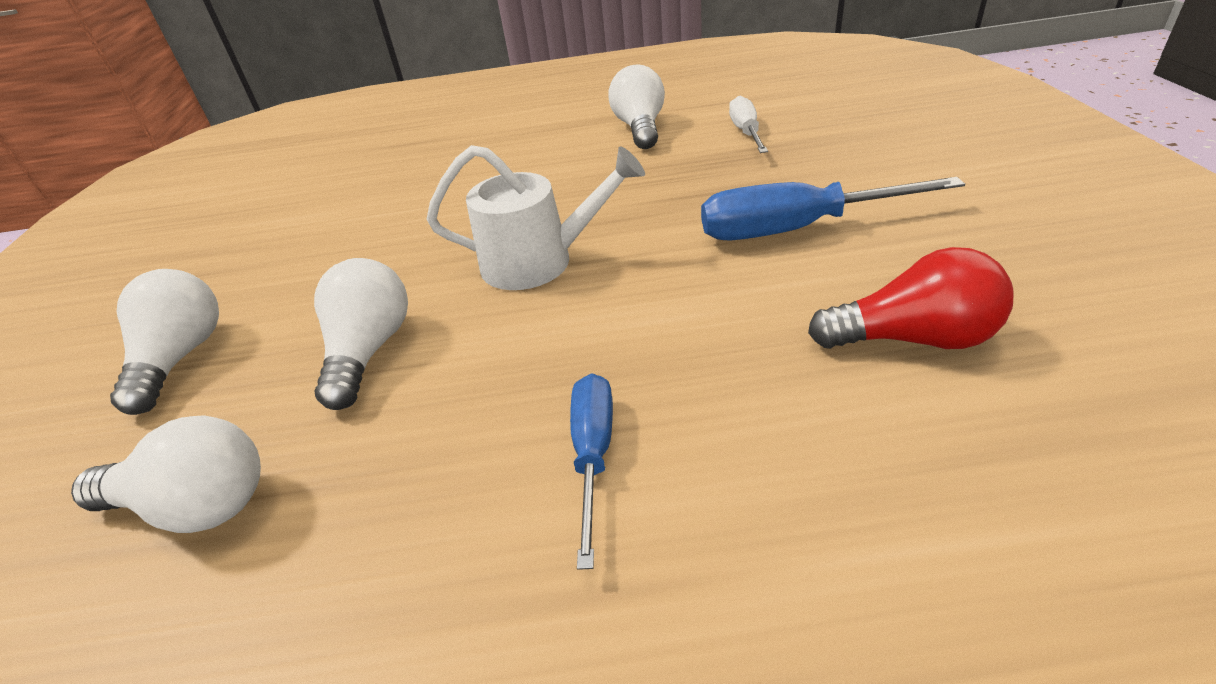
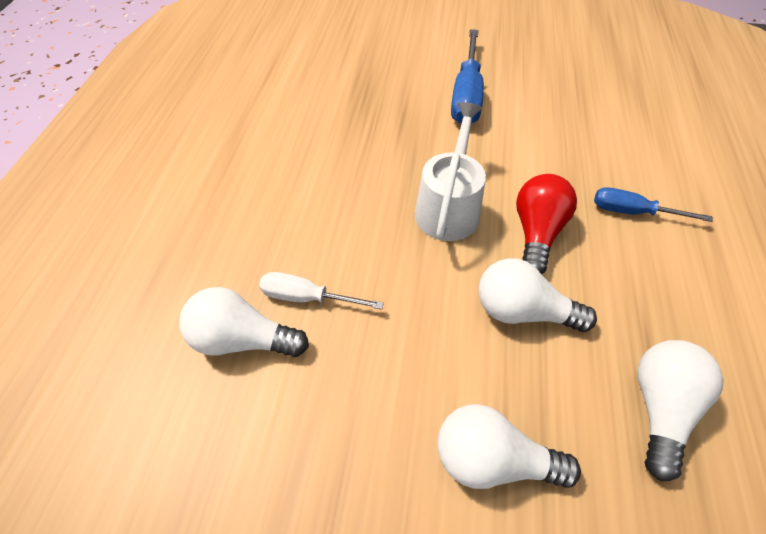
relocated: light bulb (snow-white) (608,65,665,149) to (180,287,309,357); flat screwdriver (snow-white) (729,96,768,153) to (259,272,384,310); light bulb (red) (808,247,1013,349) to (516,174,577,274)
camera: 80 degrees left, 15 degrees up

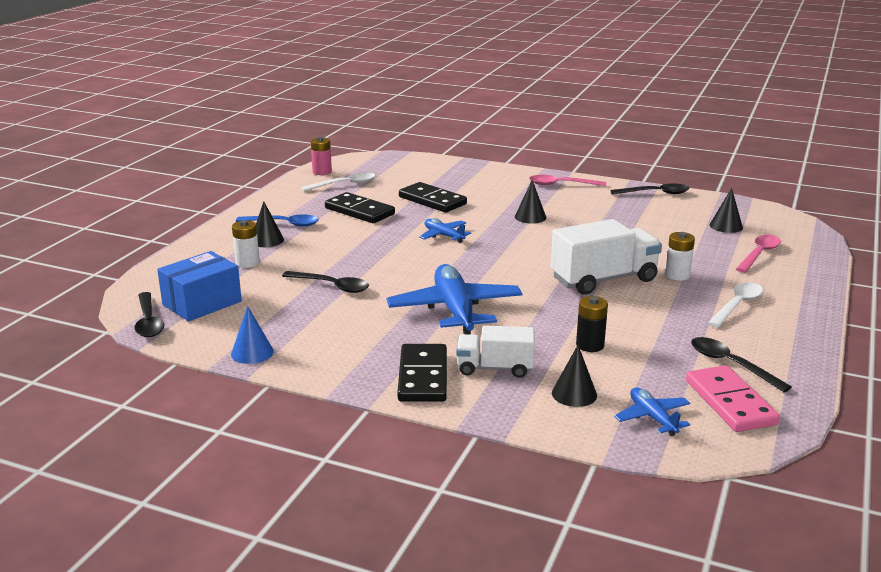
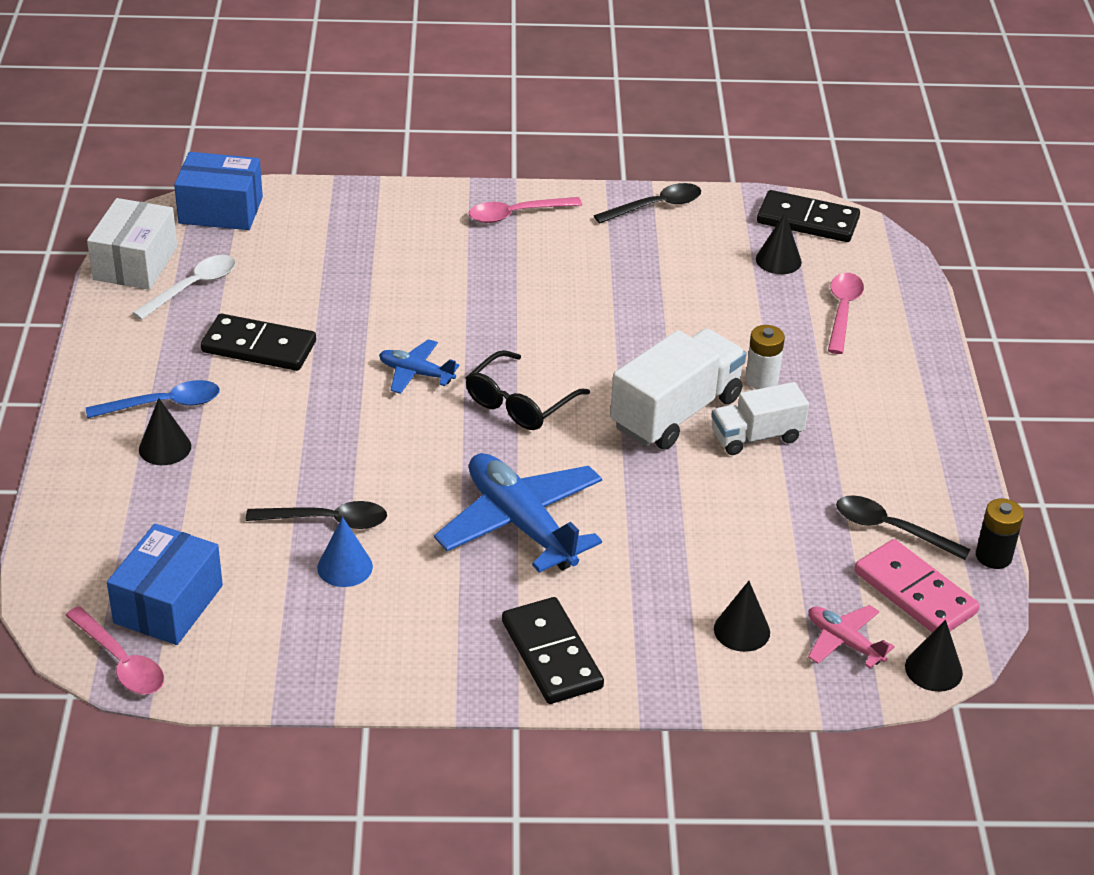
missing: battery (snow-white) (232,220,260,268); tablespoon (snow-white) (708,282,763,327)
appeared: parcel (blue) (174,152,263,230); eyeglasses (black) (466,350,590,430)
relocated: cone (blue) (231,306,274,364) to (317,517,373,587); toy truck (snow-white) (456,325,535,378) to (711,382,809,455); domino tile (black) (399,182,467,212) to (757,190,860,242); cone (black) (515,180,546,224) to (905,620,963,692); battery (black) (576,296,608,352) to (976,498,1024,569)
exchanged: battery (pink) (311,137,332,175) to parcel (snow-white) (87,198,177,290)
colour: tablespoon (black) (134,292,164,337) to tablespoon (pink) (65,606,164,694); plane (blue) (614,387,690,436) to plane (pink) (808,605,895,668)
camera: 25 degrees left, 15 degrees up

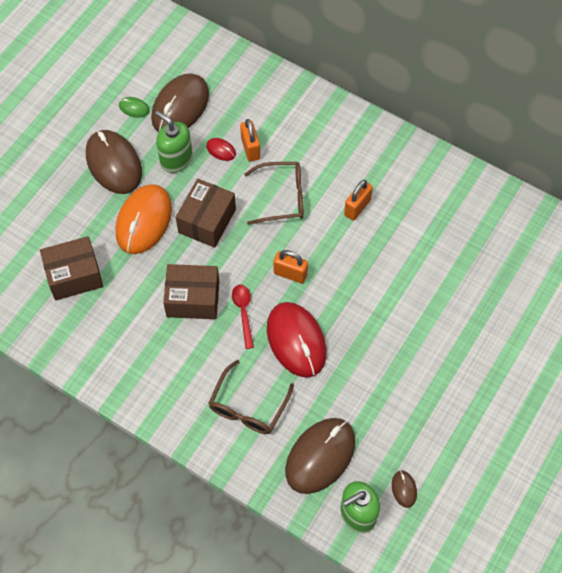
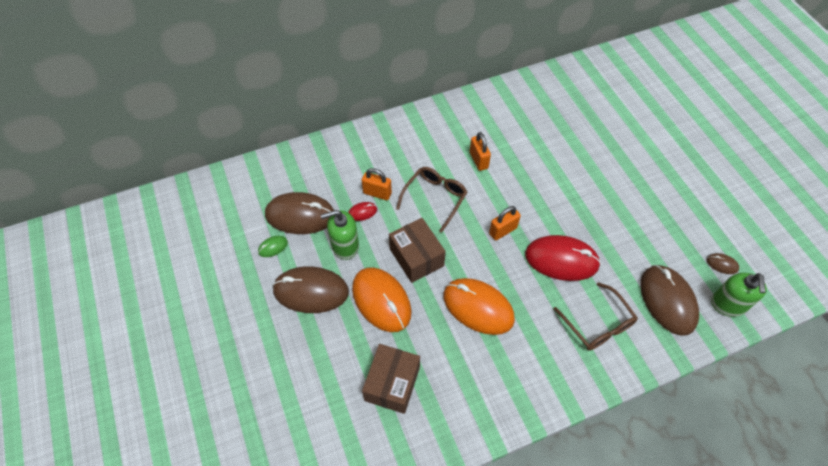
missing: tablespoon (red) (232,285,254,349)
exchanged: parcel (russet) (163,264,219,319) to mouse (orange) (444,278,515,335)
spun: mouse (russet) (151,73,209,132) = (265,192,334,234) 60 degrees counterclockwise
camera: 55 degrees left, 5 degrees down

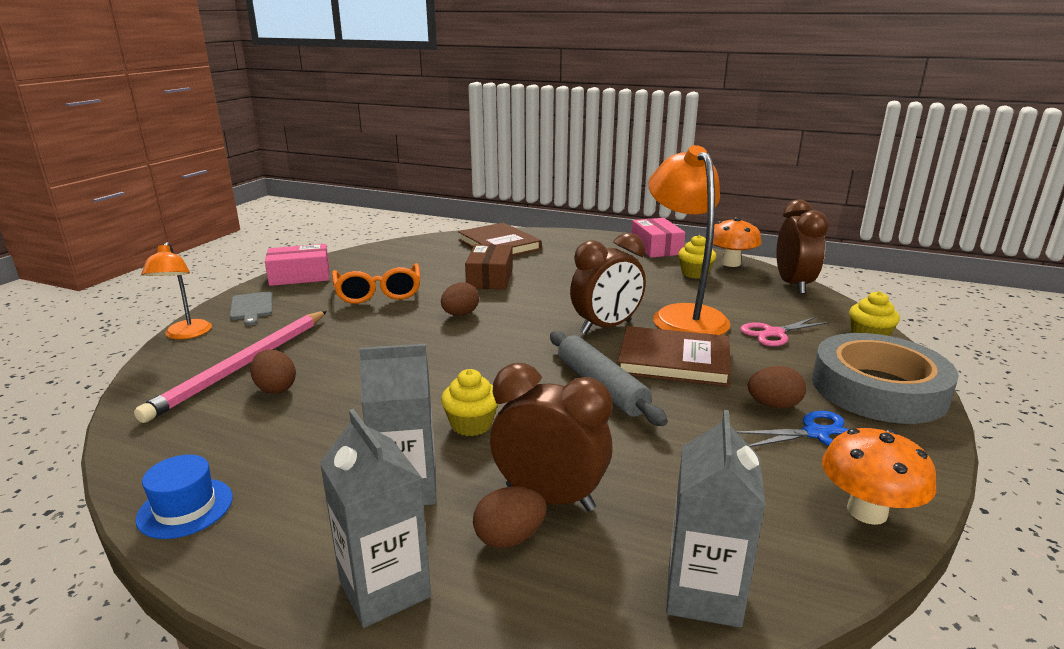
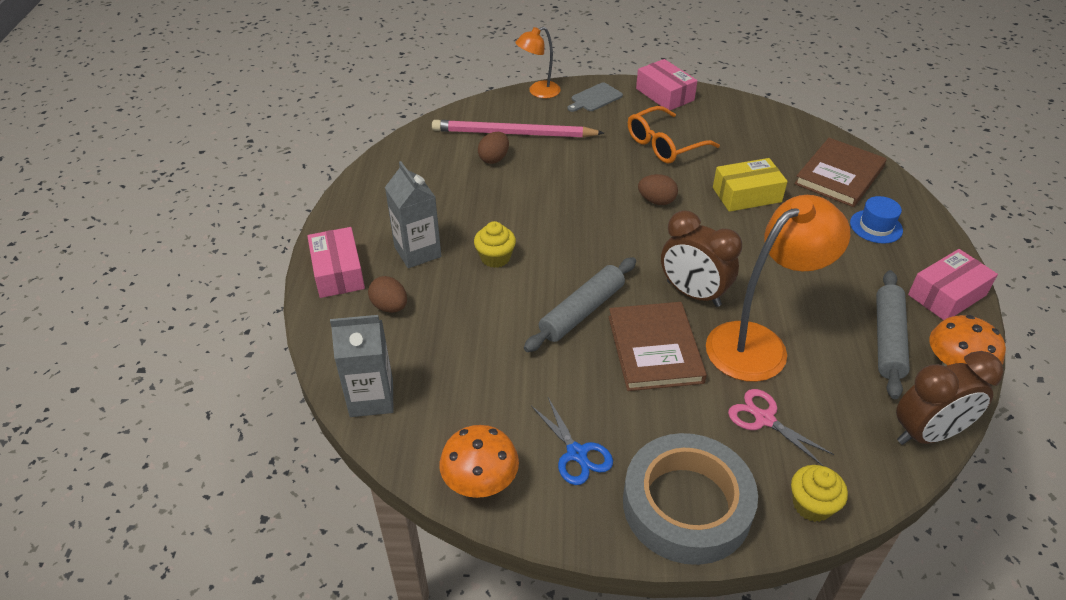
missing: bedside clock (russet) (490,363,613,511); egg shape (russet) (748,366,806,409)
relocated: hat (blue) (136,455,233,539) to (850,196,903,244)
exchanged: juice carton (ash-grey) (320,409,431,628) to parcel (pink) (307,227,365,298); muffin (yellow) (678,235,716,279) to rolling pin (ash-grey) (876,270,910,399)
colour: parcel (russet) (465,244,513,289) to parcel (yellow) (713,158,788,212)
camera: 70 degrees right, 20 degrees up

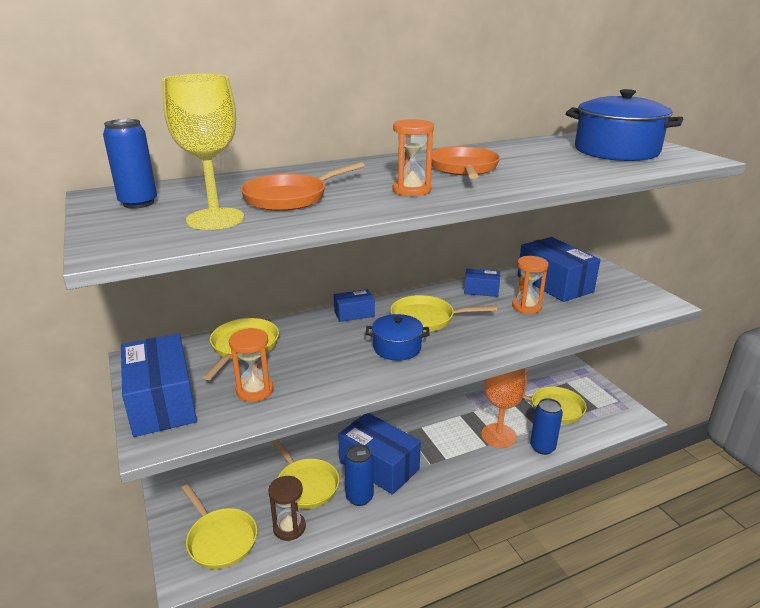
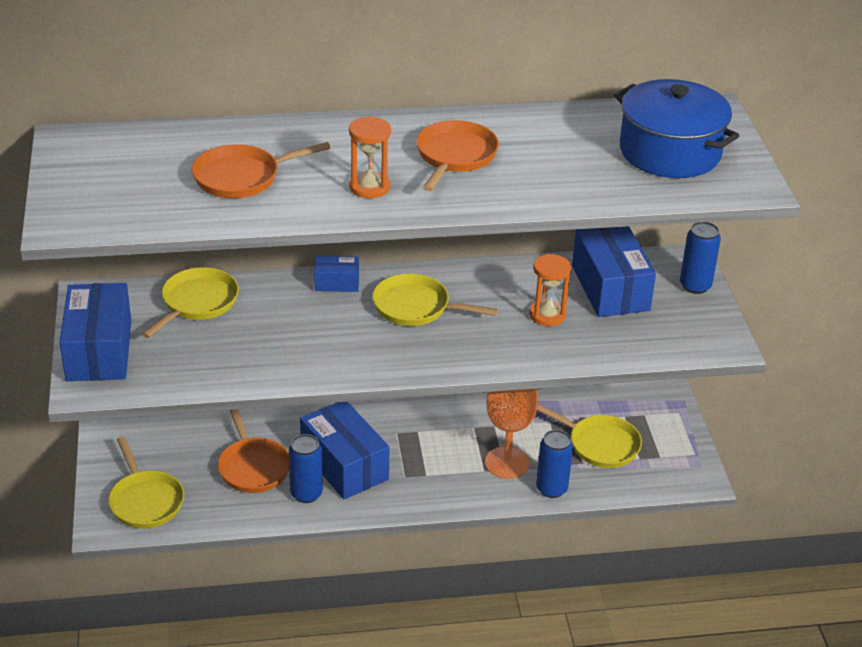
missing: wine glass (yellow) (162,74,244,230); hourglass (orange) (229,328,273,402); hourglass (russet) (268,476,306,541); cooking pot (blue) (366,314,430,361); parcel (blue) (464,269,500,297)
relocated: can (blue) (103,119,157,209) to (680,222,721,294)
colour: frying pan (yellow) (271,439,339,509) to frying pan (orange) (218,409,289,493)
camera: 15 degrees right, 10 degrees up

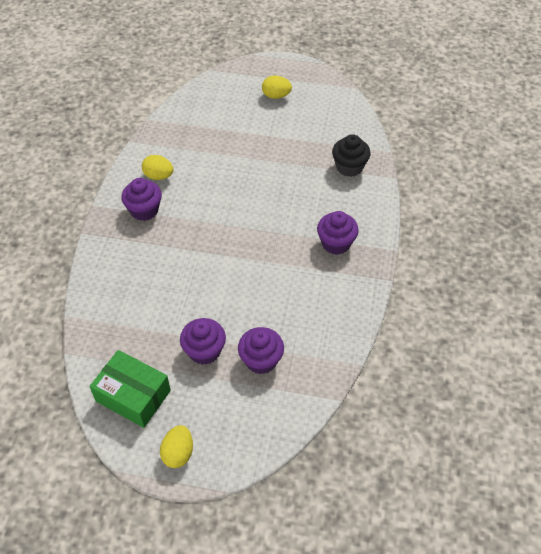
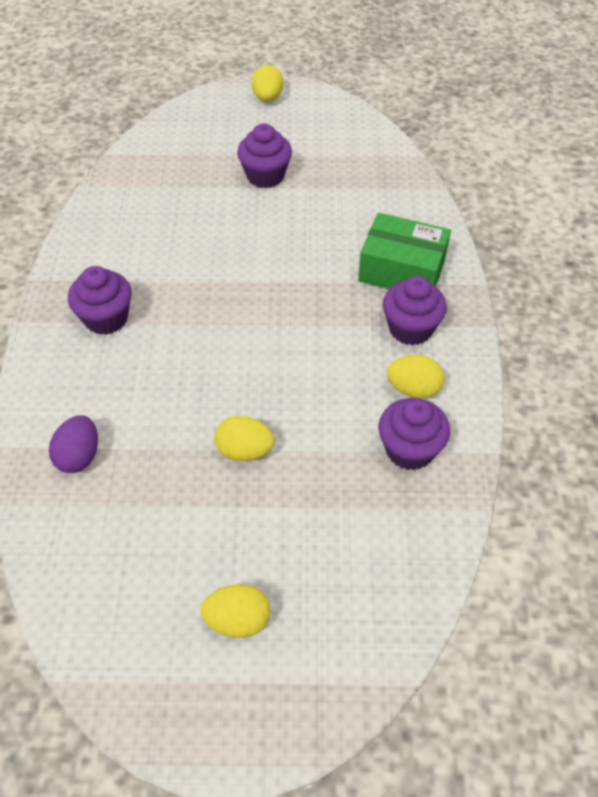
appeared: egg shape (yellow) (214,416,275,461)
relocated: parcel (emerald) (89,350,171,428) to (358,213,451,289); muffin (royal purple) (238,327,284,374) to (379,398,450,470)
exchanged: muffin (black) (332,134,371,177) to egg shape (royal purple) (49,415,98,473)
camera: 170 degrees right, 0 degrees up

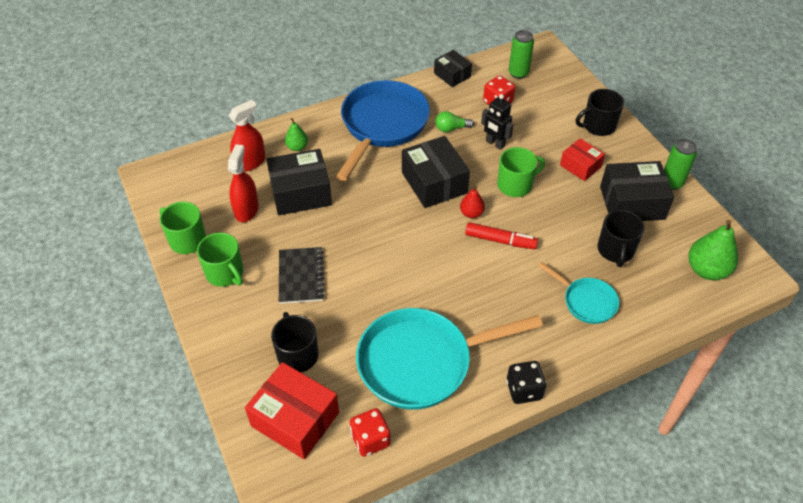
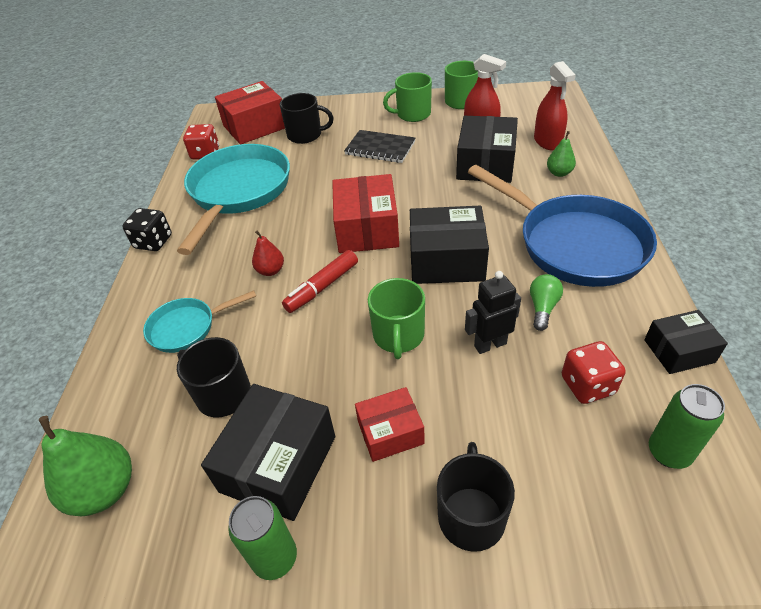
appeared: parcel (red) (332,174,399,253)
relocated: toy pear (red) (460,186,485,218) to (252,231,284,276)
camera: 120 degrees right, 5 degrees down

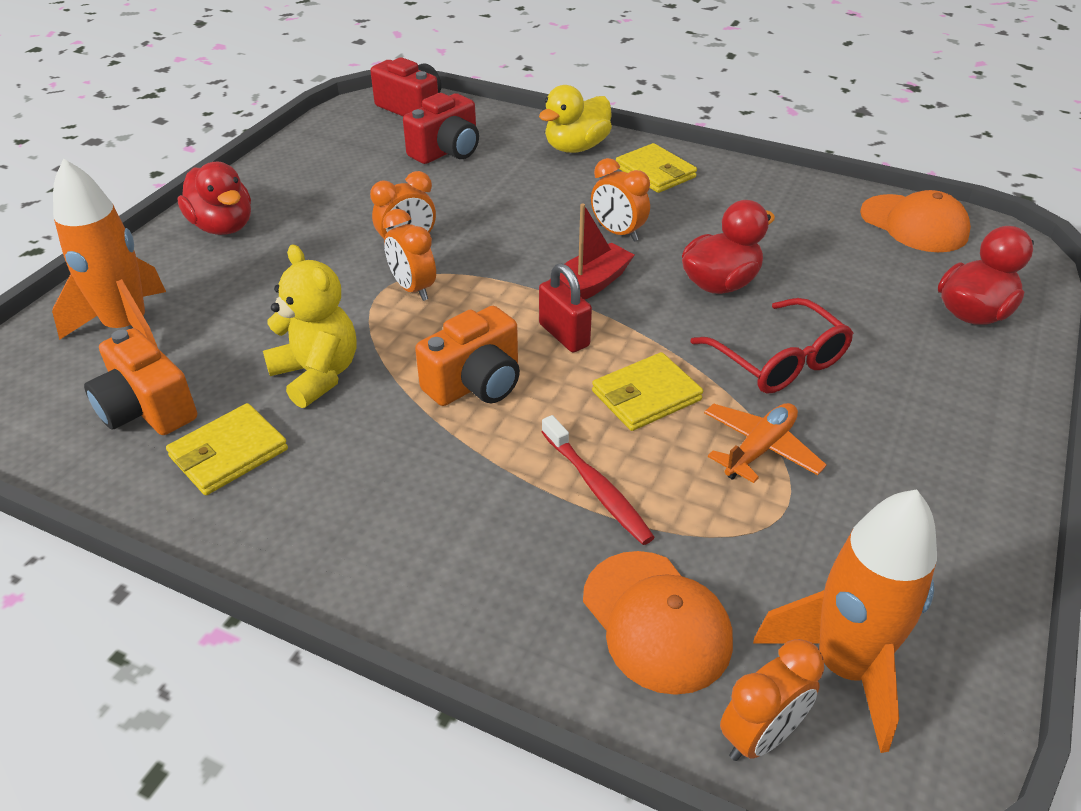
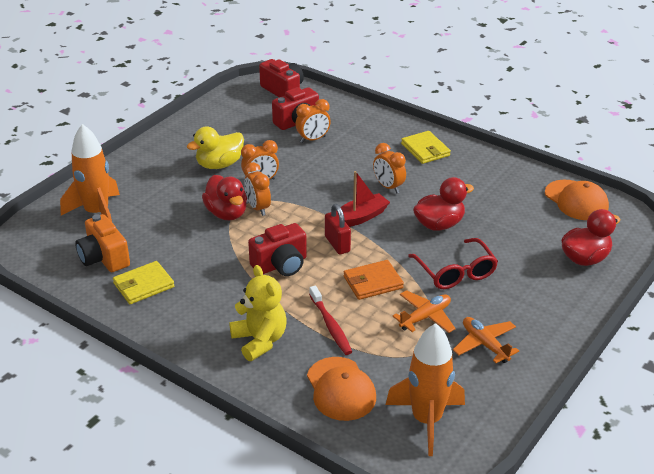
appeared: plane (orange) (453,317,519,363)
relocated: duck (yellow) (539,85,612,153) to (187,127,244,169); duck (red) (177,162,251,235) to (202,175,247,220); stuffed bear (yellow) (263,245,356,408) to (229,265,287,361); bedside clock (orange) (720,639,824,761) to (296,99,331,143)
colour: compact camera (orange) (415,306,520,406) to compact camera (red) (248,223,307,276); card wallet (yellow) (592,352,703,431) to card wallet (orange) (344,260,404,300)
camera: 10 degrees right, 5 degrees down

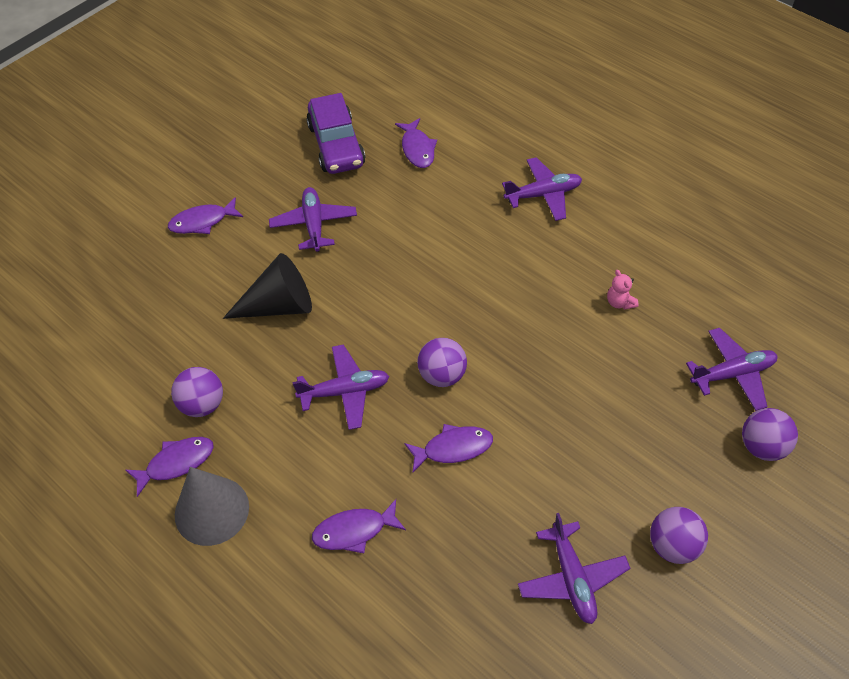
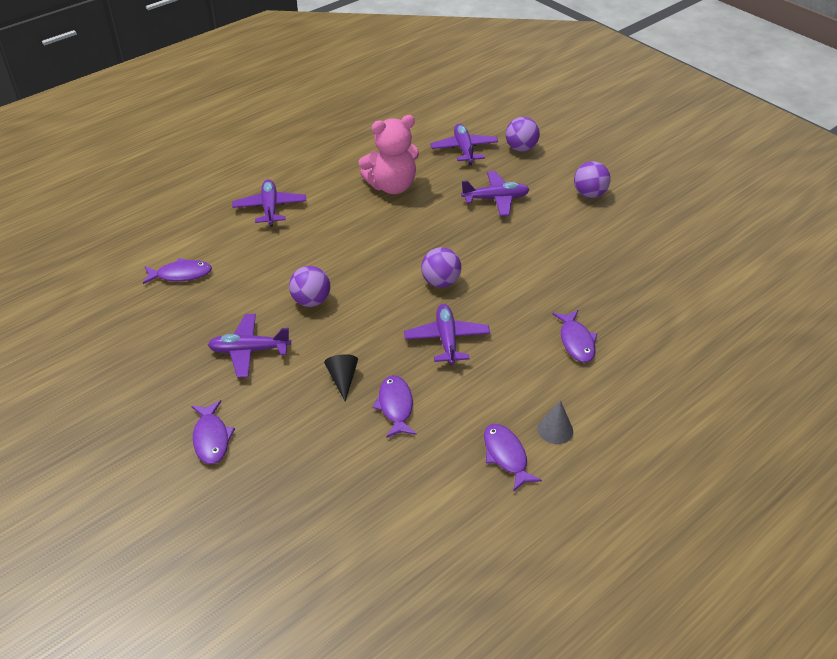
missing: toy car (royal purple) (306,93,365,174)
relocated: play ball (royal purple) (171,367,223,417) to (289,266,330,307); fish (royal purple) (404,424,493,472) to (373,375,417,438); plane (royal purple) (518,513,630,624) to (461,171,530,216)
size: cone (black) (223,253,312,319) = (324,354,358,402) x0.55; stuffed bear (pink) (607,270,639,310) = (359,115,419,194) x2.45; cone (ash-grey) (175,467,249,546) = (537,400,573,444) x0.55
camera: 85 degrees left, 10 degrees down

